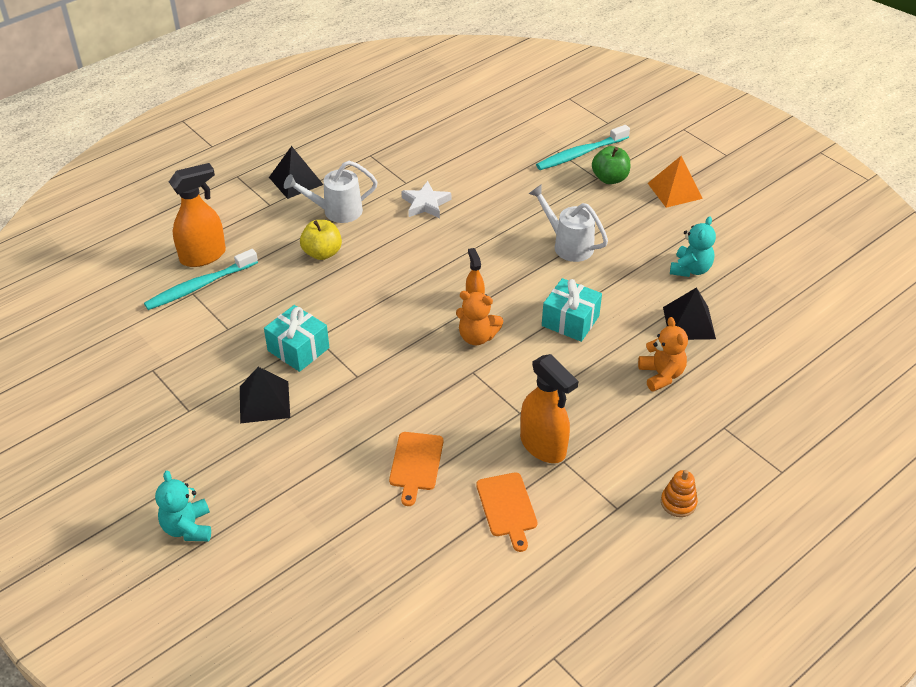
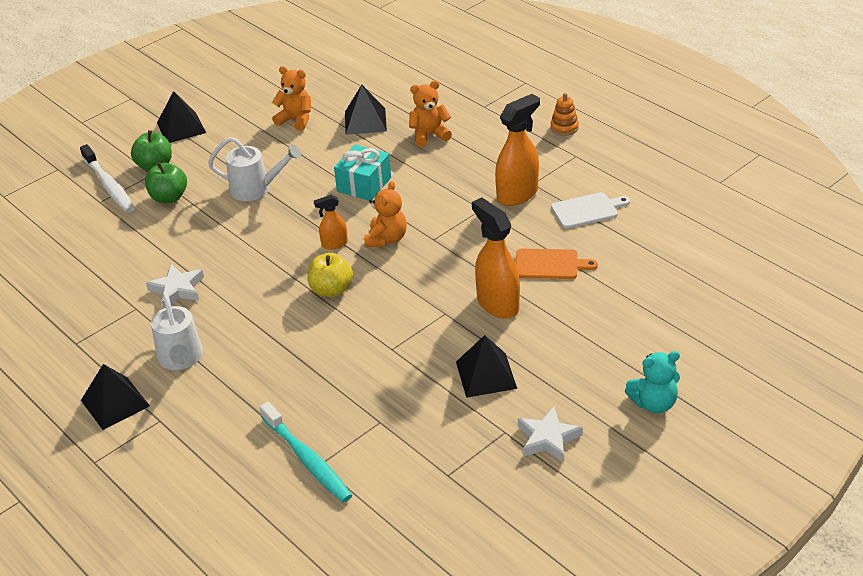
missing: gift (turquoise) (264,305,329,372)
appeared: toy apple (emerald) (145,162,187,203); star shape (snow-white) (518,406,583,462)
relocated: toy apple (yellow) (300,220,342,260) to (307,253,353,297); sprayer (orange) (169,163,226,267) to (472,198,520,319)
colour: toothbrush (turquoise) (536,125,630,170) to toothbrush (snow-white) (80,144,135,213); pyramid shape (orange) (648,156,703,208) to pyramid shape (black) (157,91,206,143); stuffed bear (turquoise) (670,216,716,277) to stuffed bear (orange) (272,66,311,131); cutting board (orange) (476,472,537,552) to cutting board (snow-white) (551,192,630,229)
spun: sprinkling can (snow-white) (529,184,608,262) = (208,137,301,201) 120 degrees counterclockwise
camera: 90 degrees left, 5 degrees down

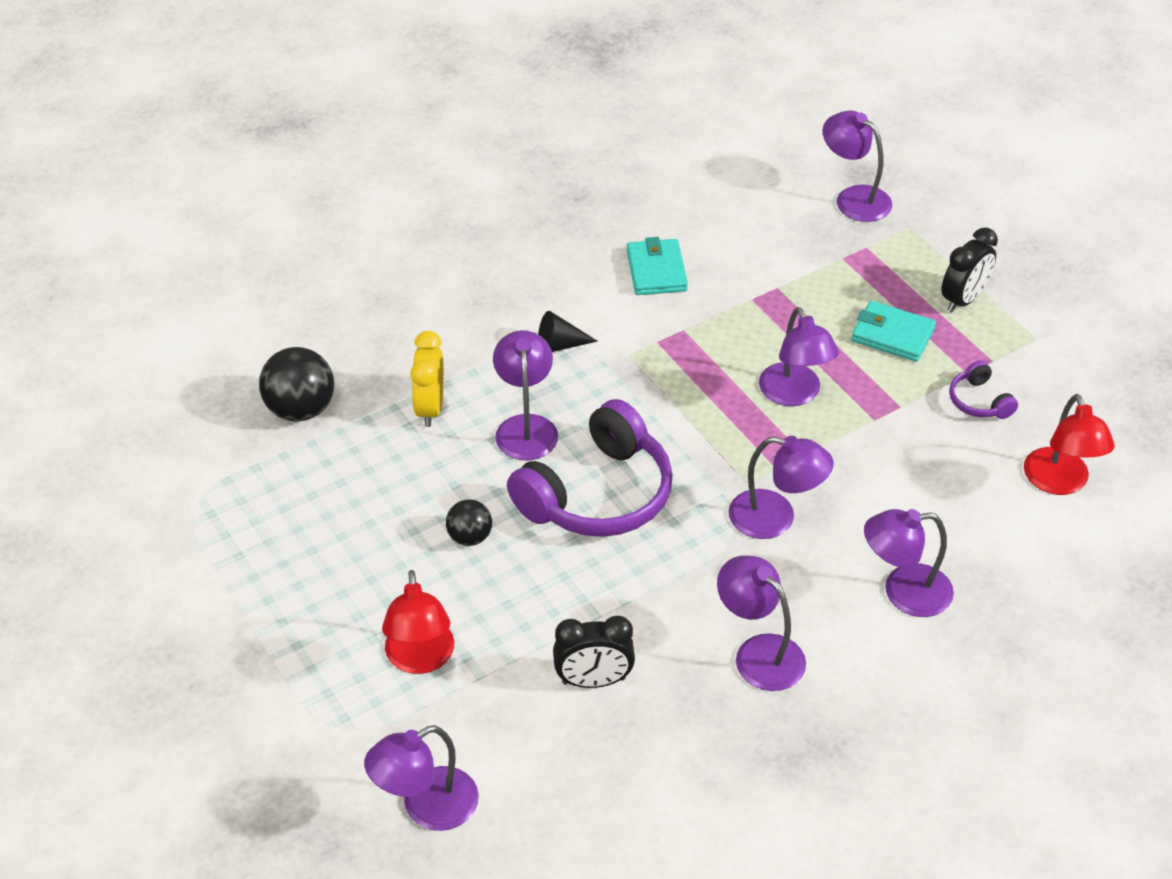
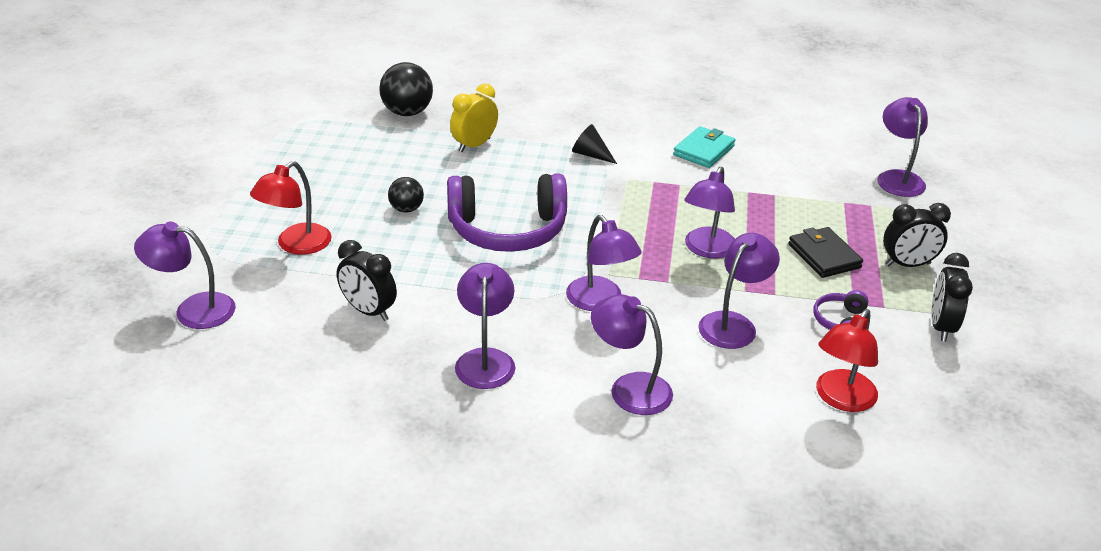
appeared: bedside clock (black) (931,253,973,342)
relocated: desk lamp (royal purple) (493,330,558,460) to (698,233,780,349)
colour: card wallet (turquoise) (851,300,936,362) to card wallet (black) (789,227,863,278)
camera: 40 degrees right, 10 degrees down

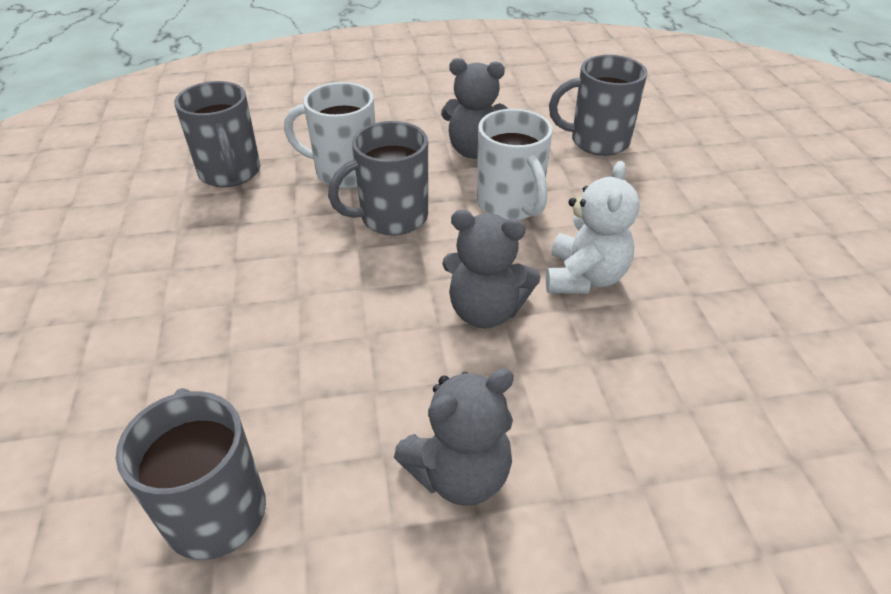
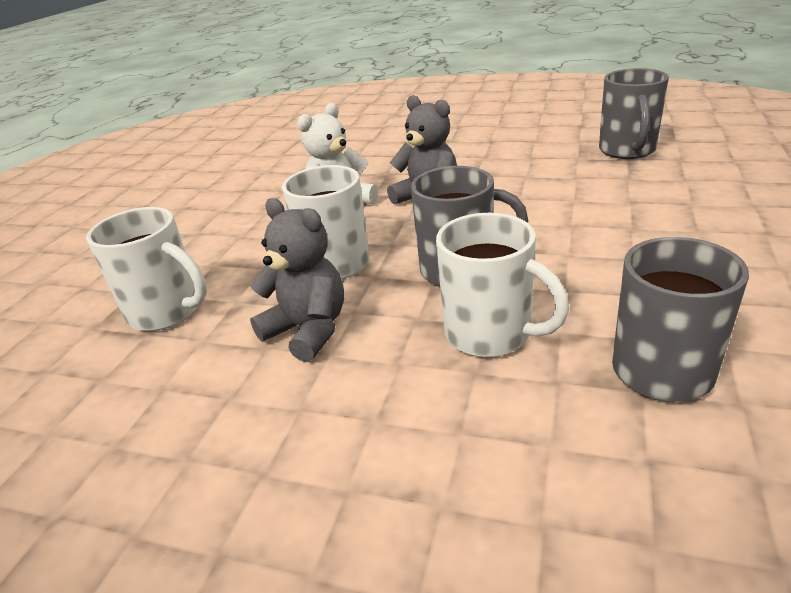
missing: stuffed bear (ash-grey) (394,368,514,506)
colour: mug (ash-grey) (549,55,647,156) to mug (snow-white) (86,207,207,331)
camera: 150 degrees left, 10 degrees down

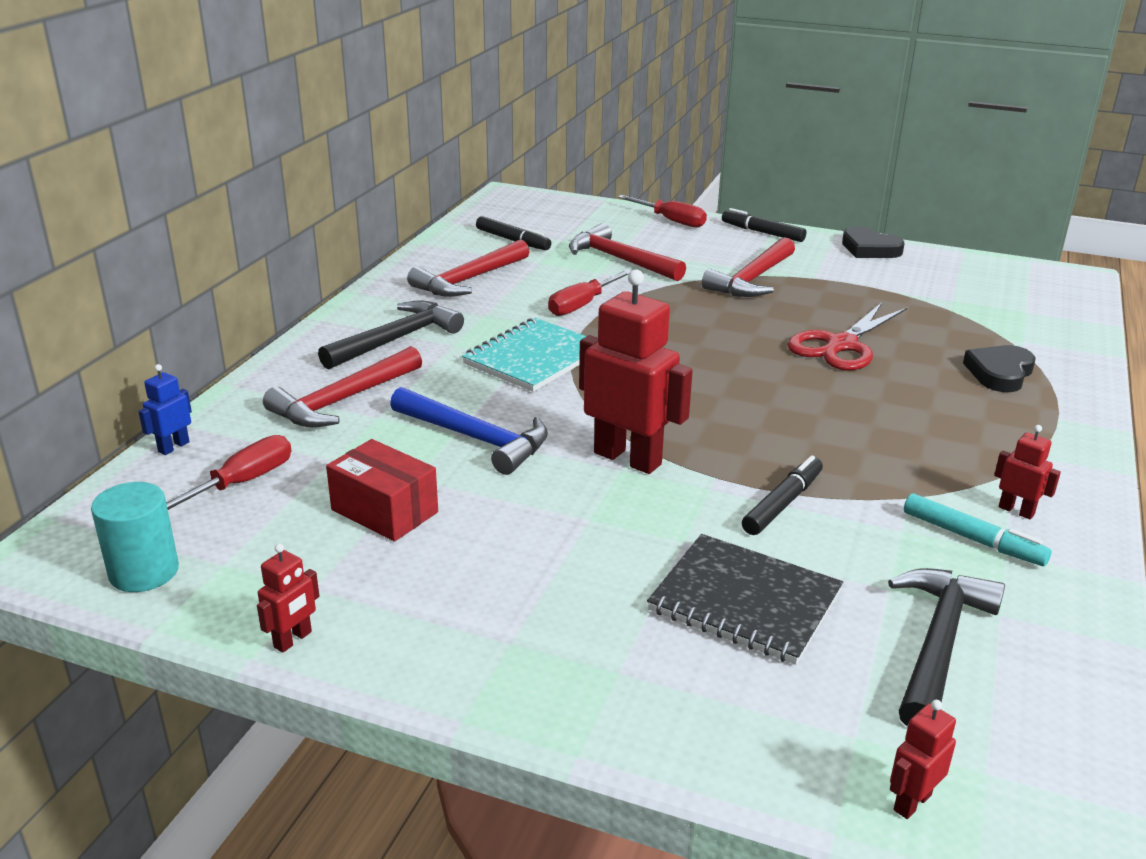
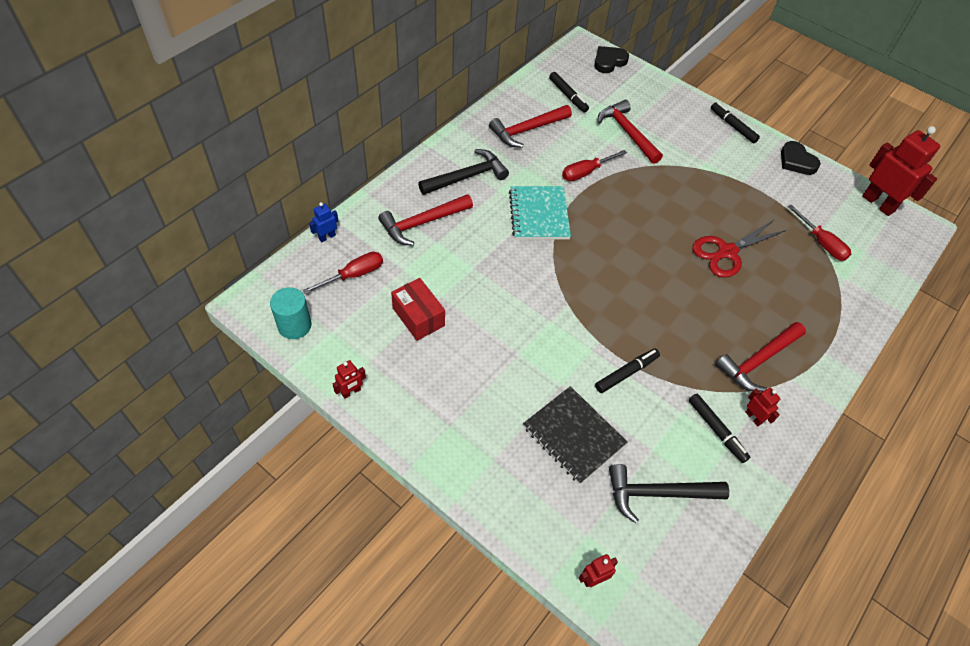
missing: carpenter's hammer (blue) (390,387,548,475)
relocated: heart (black) (963,345,1036,392) to (594,46,629,73); carpenter's hammer (red) (702,237,795,297) to (715,322,806,392); flat screwdriver (red) (618,195,707,228) to (788,205,851,261); toy robot (red) (579,269,693,474) to (862,126,940,216)
colour: marker (turquoise) (904,493,1051,566) to marker (black) (689,394,750,463)
spun: notepad (turquoise) (462,318,586,392) = (509,186,571,239) 60 degrees counterclockwise; carpenter's hammer (black) (888,568,1005,726) = (609,464,729,523) 135 degrees counterclockwise
camera: 15 degrees right, 25 degrees up

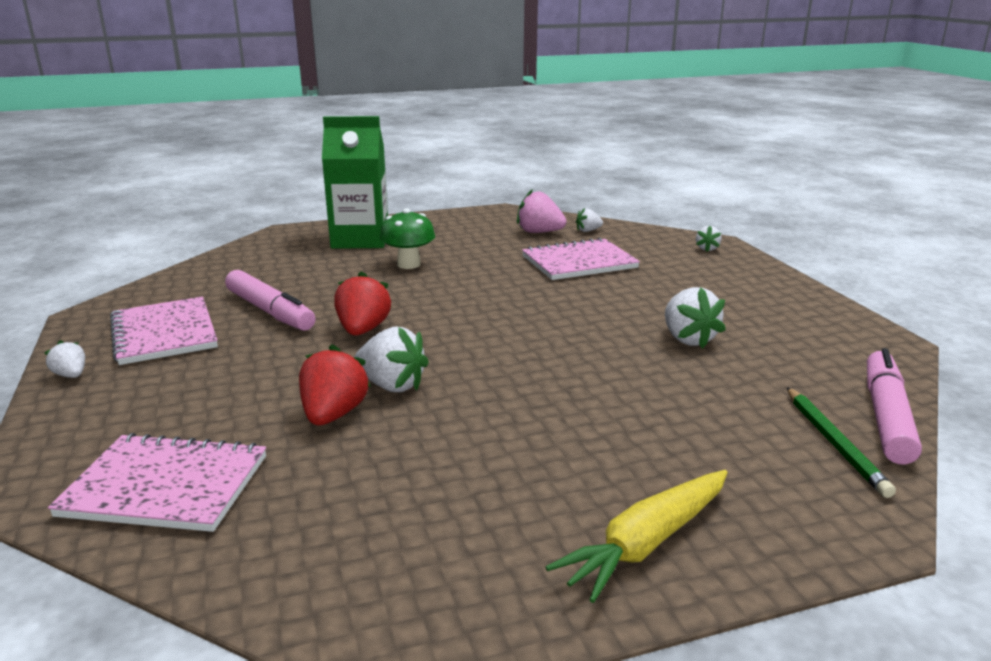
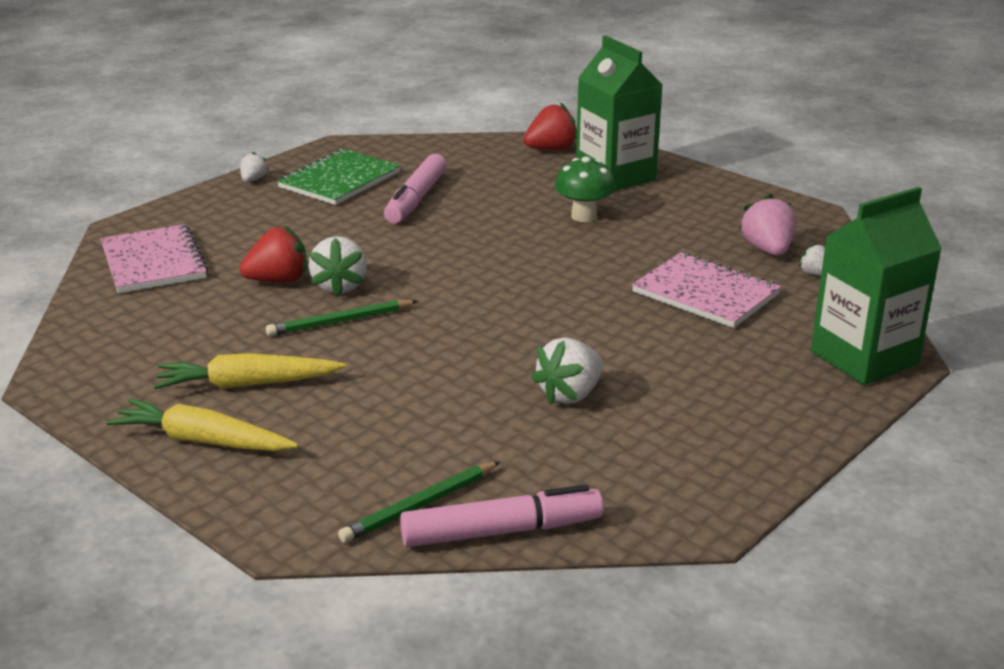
appeared: root vegetable (yellow) (154,353,346,389); wooden pencil (emerald) (266,300,418,336)
relocated: toy strawberry (red) (334,271,391,336) to (524,102,577,150)
exchanged: toy strawberry (snow-white) (696,226,722,252) to juice carton (emerald) (811,187,942,385)
colour: notepad (pink) (110,297,218,365) to notepad (emerald) (277,149,401,205)
camera: 60 degrees right, 5 degrees up

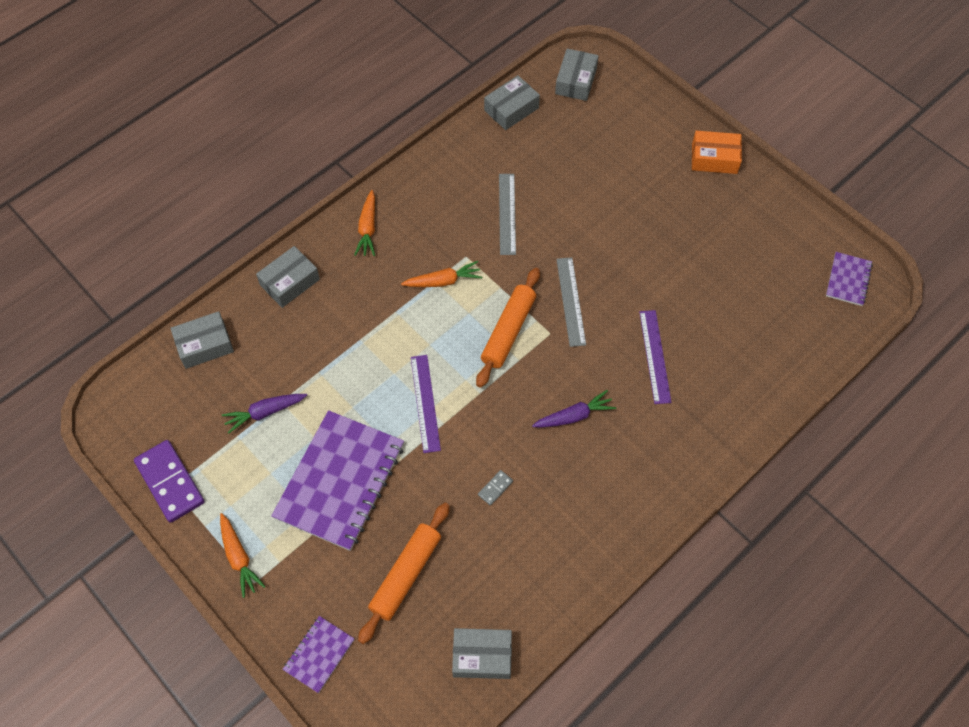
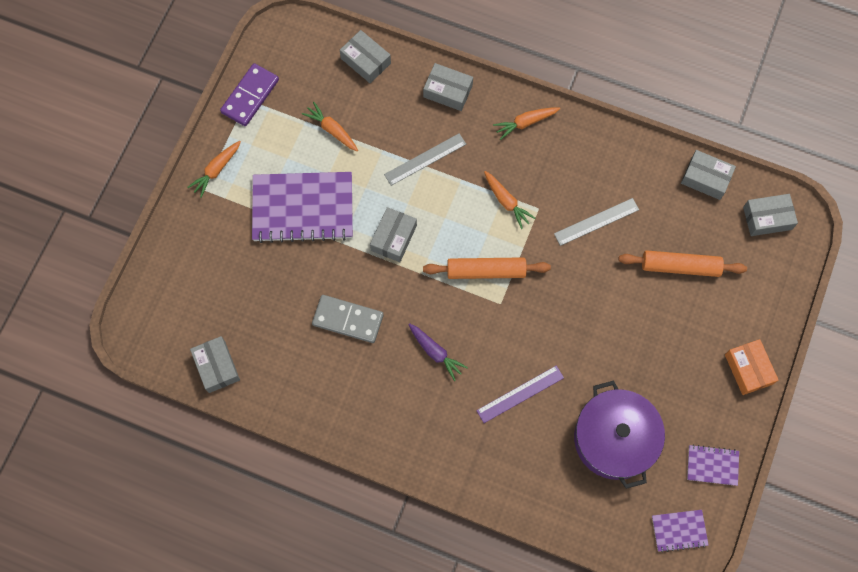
appeared: cooking pot (royal purple) (574,381,665,489)
relocated: measuring stick (ash-grey) (556,257,586,347) to (384,133,466,186); rolling pin (orange) (358,503,450,644) to (618,250,747,277); notepad (royal purple) (283,616,355,693) to (687,444,739,486)
exchanged: measuring stick (royal purple) (411,355,441,453) to parcel (ash-grey) (370,207,417,262)
colour: root vegetable (royal purple) (222,394,307,434) to root vegetable (orange) (302,102,358,151)
size: domino tile (ash-grey) (478,470,513,506) = (312,295,384,343) x2.27
camera: 65 degrees right, 10 degrees up

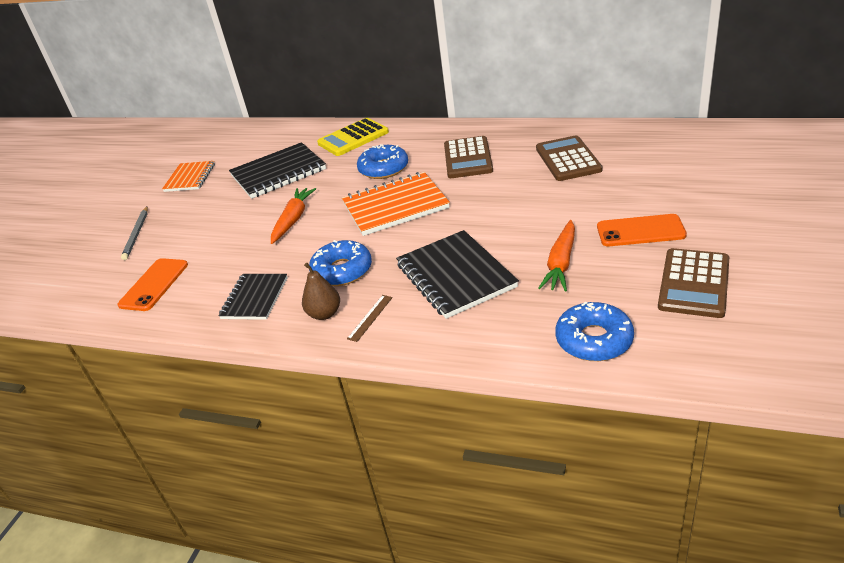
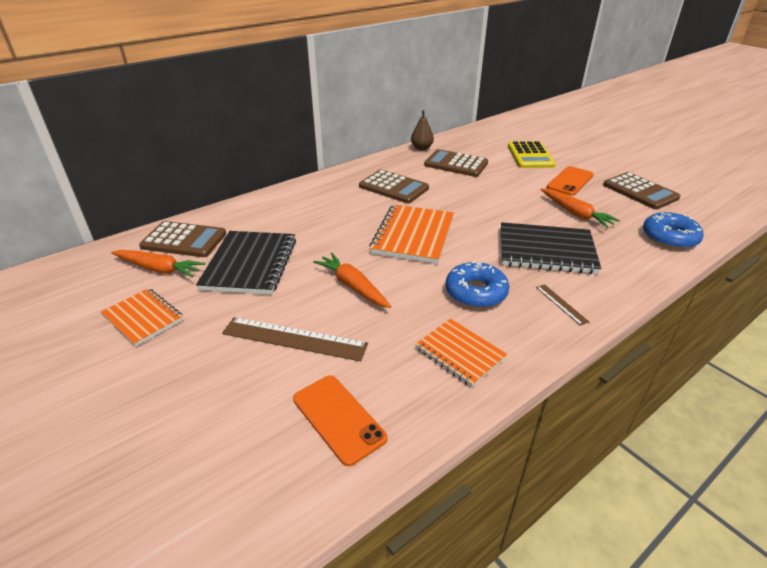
missing: wooden pencil (ash-grey) (121,207,148,260); glazed donut (blue) (357,144,408,179)
appeared: root vegetable (orange) (111,250,206,278); pocket calculator (russet) (139,221,226,257); measuring stick (russet) (222,317,368,361)
relocated: toy pear (russet) (302,263,340,320) to (411,110,434,150); pocket calculator (yellow) (317,118,389,156) to (508,141,556,168)
colour: notepad (black) (218,274,288,320) to notepad (orange) (415,319,507,387)
camera: 60 degrees left, 0 degrees up

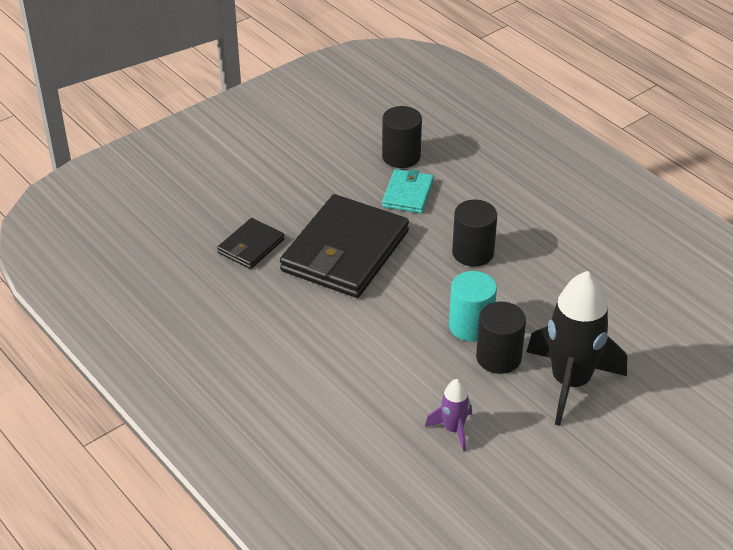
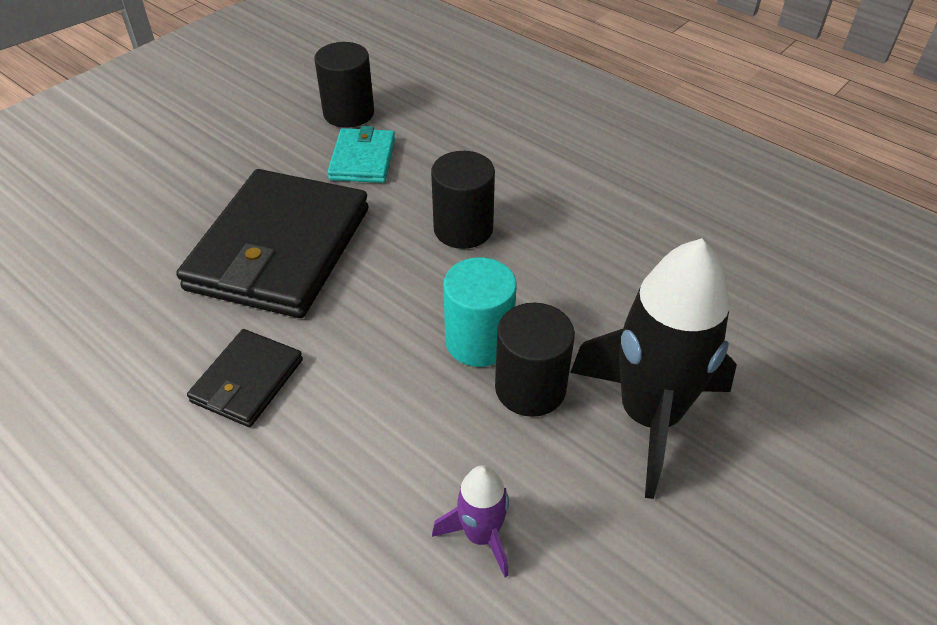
relocated: card wallet (black) (217,218,285,269) to (187,329,303,427)
camera: 10 degrees left, 5 degrees up

